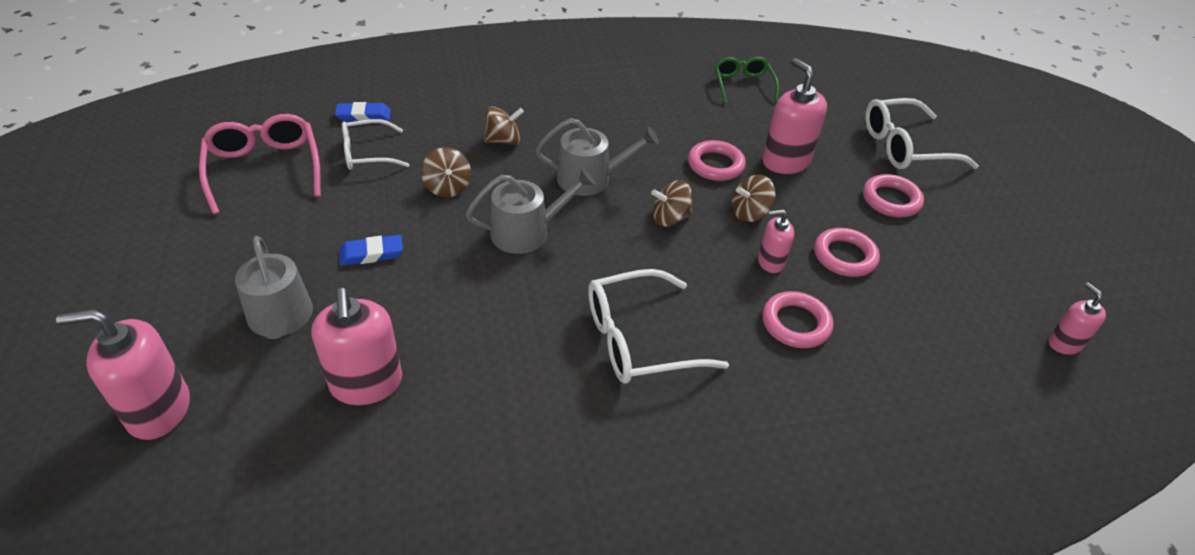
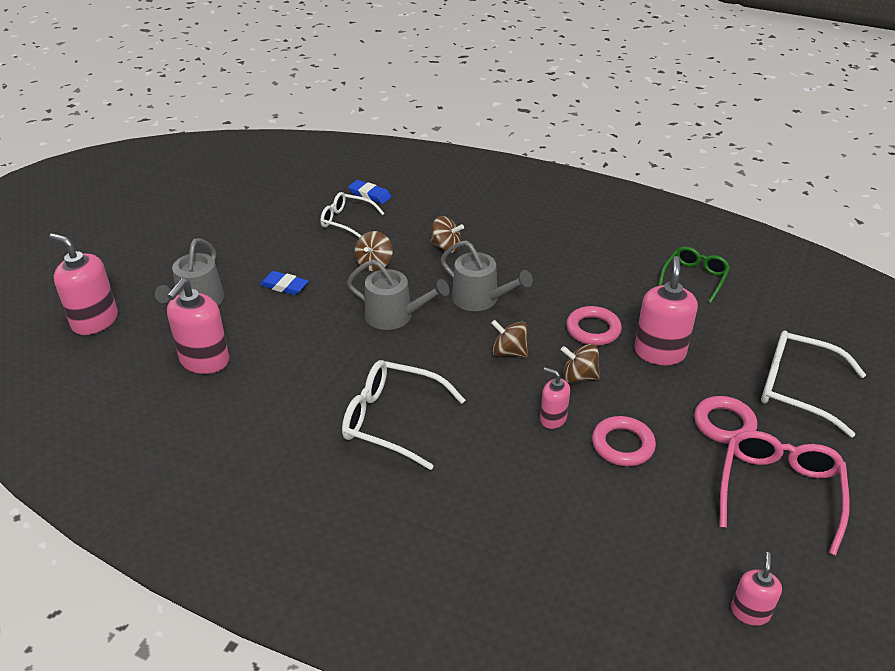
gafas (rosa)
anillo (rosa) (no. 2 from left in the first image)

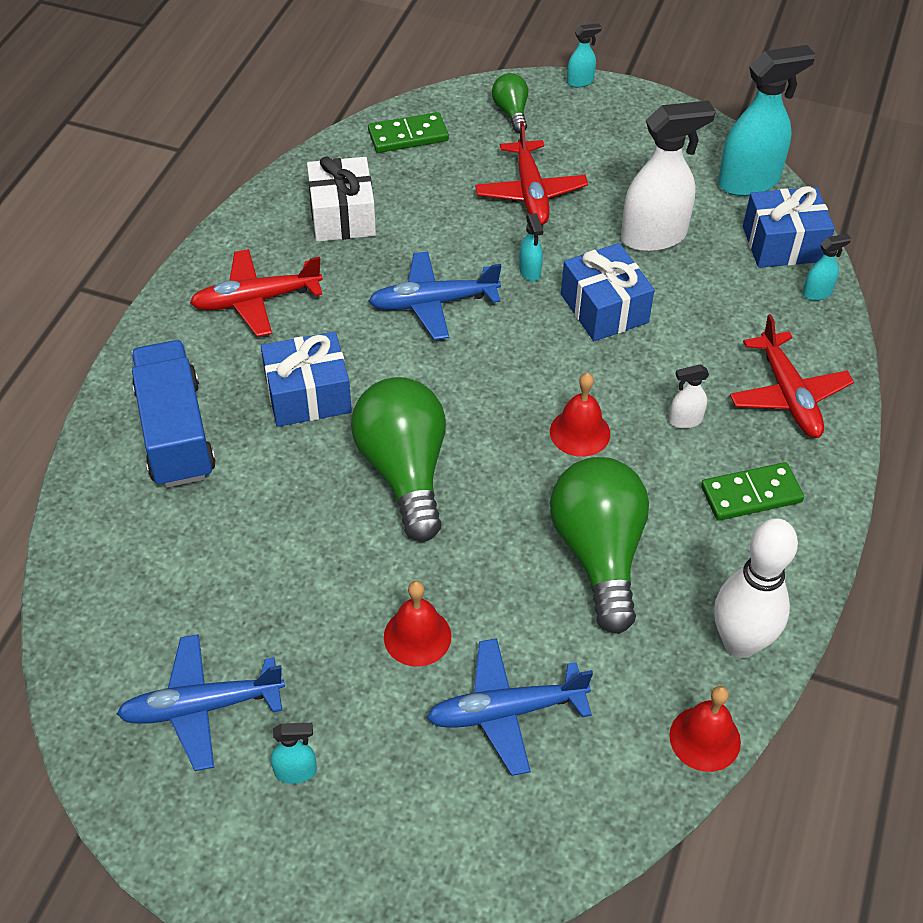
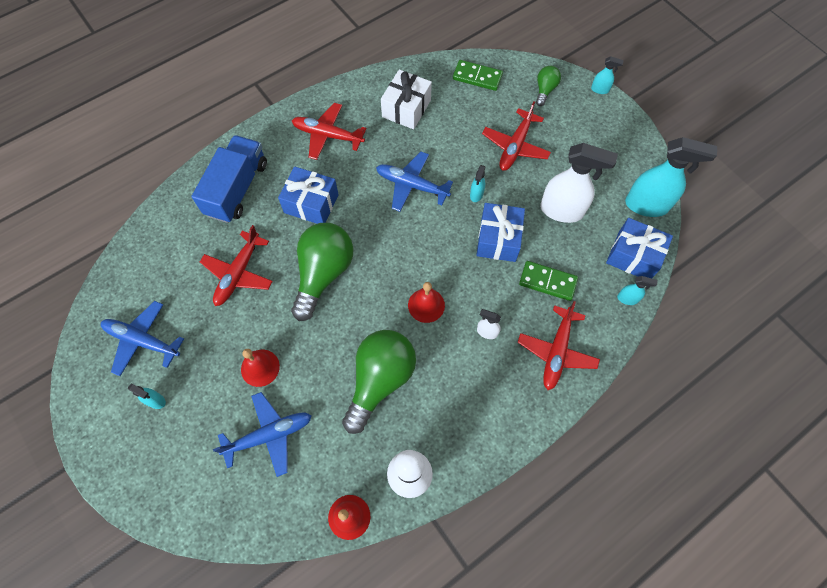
ficha de dominó (verde) (no. 2 from left)
avión (azul) (no. 2 from left)
avión (rojo) (no. 1 from left)

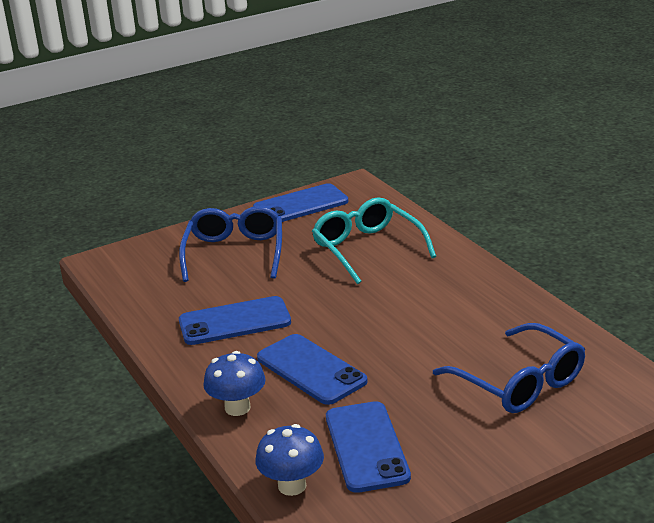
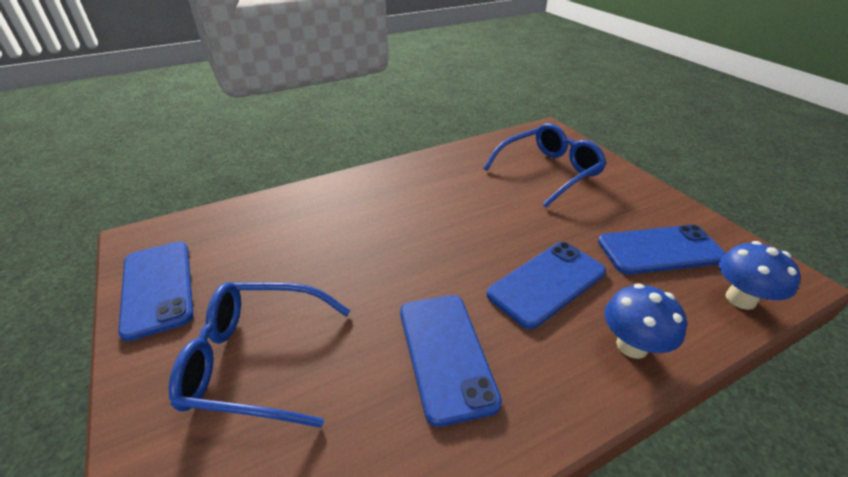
gafas (turquesa)

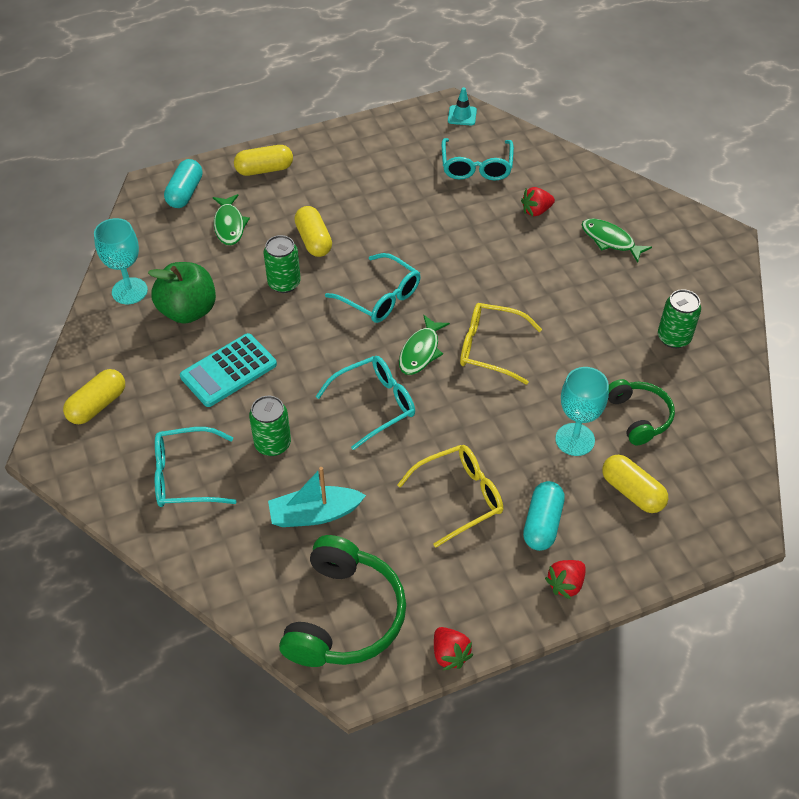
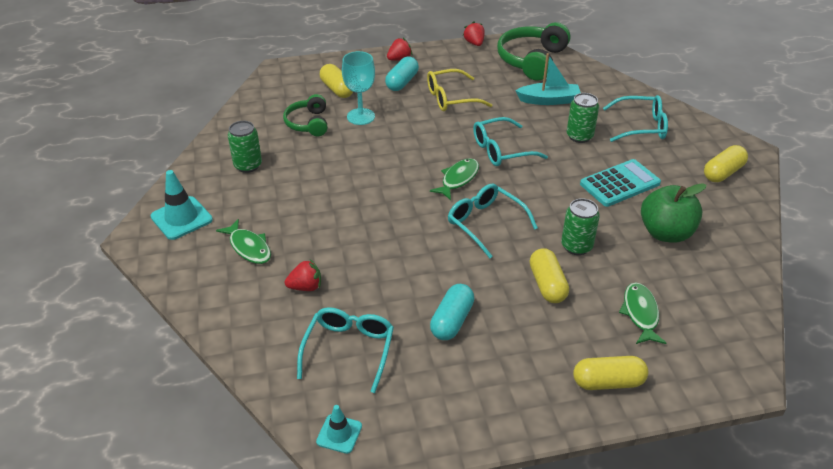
cápsula (turquesa) (no. 2 from left)
copa (turquesa) (no. 1 from left in the first image)
gafas (amarillo) (no. 2 from left in the first image)
cono de tráfico (turquesa) (no. 1 from left)

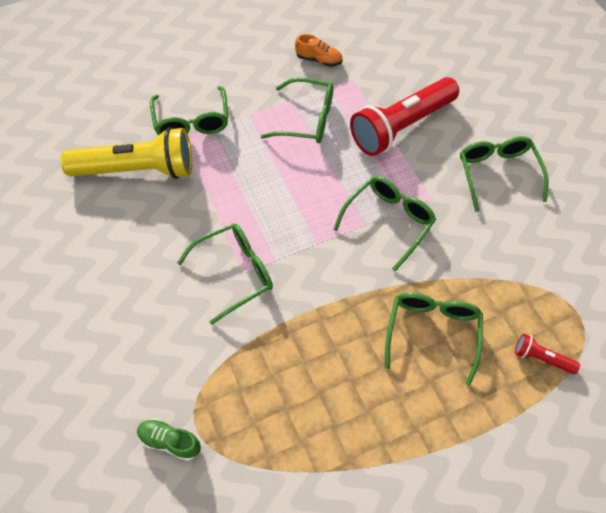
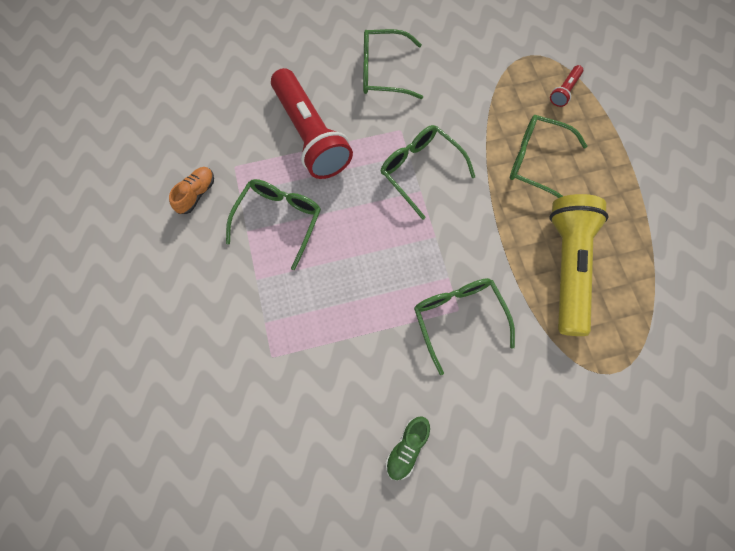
gafas (verde) (no. 1 from left in the first image)
lámpara de mano (amarillo)
zapato (verde)

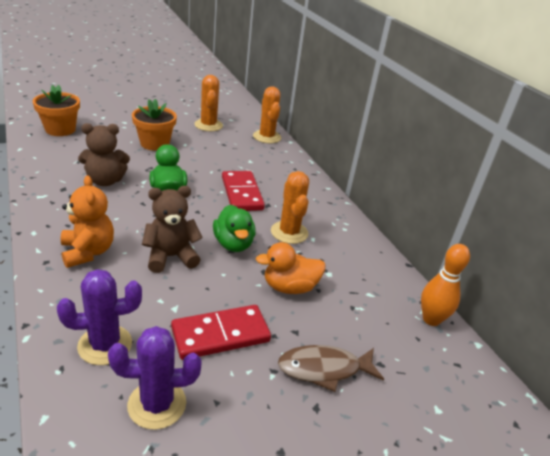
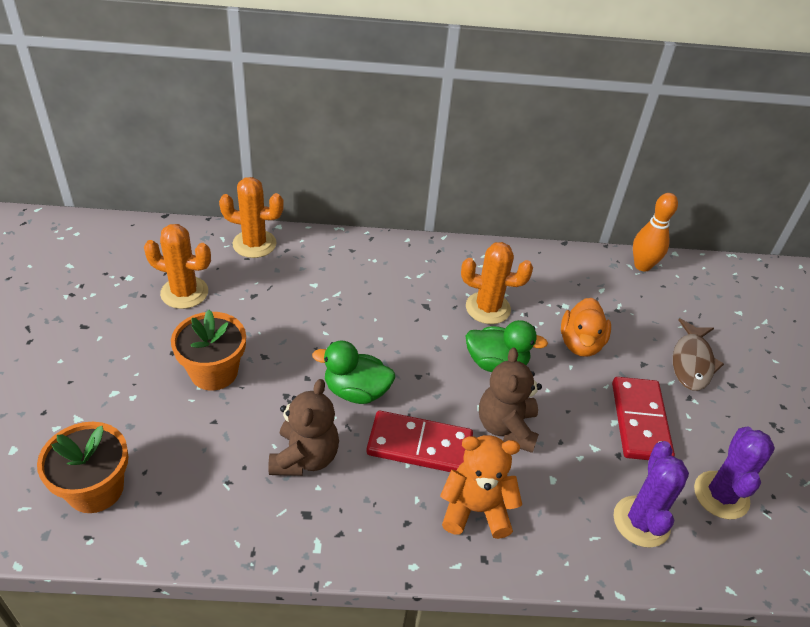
ficha de dominó (rojo) (no. 1 from left)

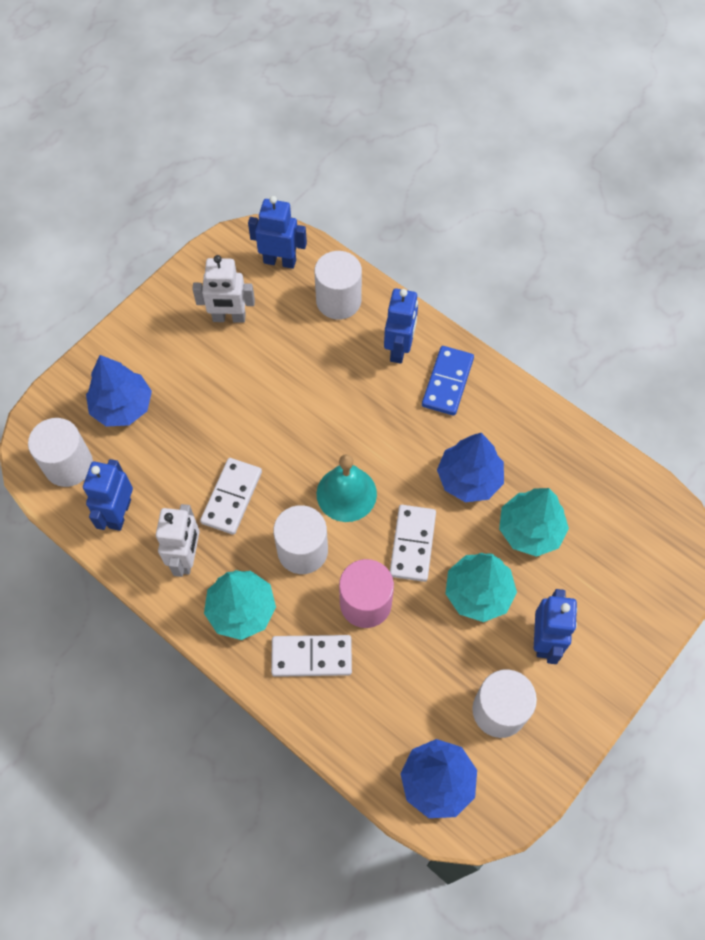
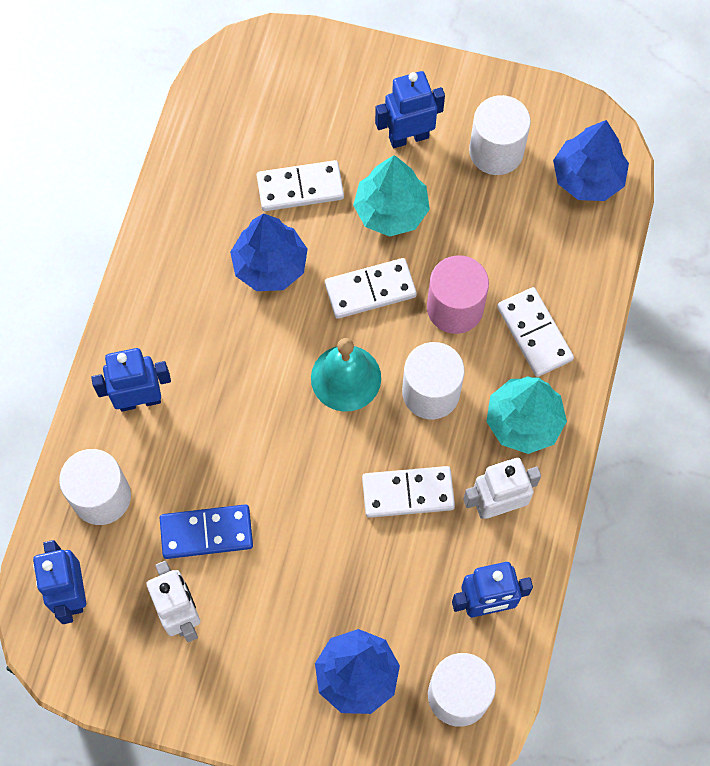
ficha de dominó (azul)
ficha de dominó (blanco) (no. 1 from left)

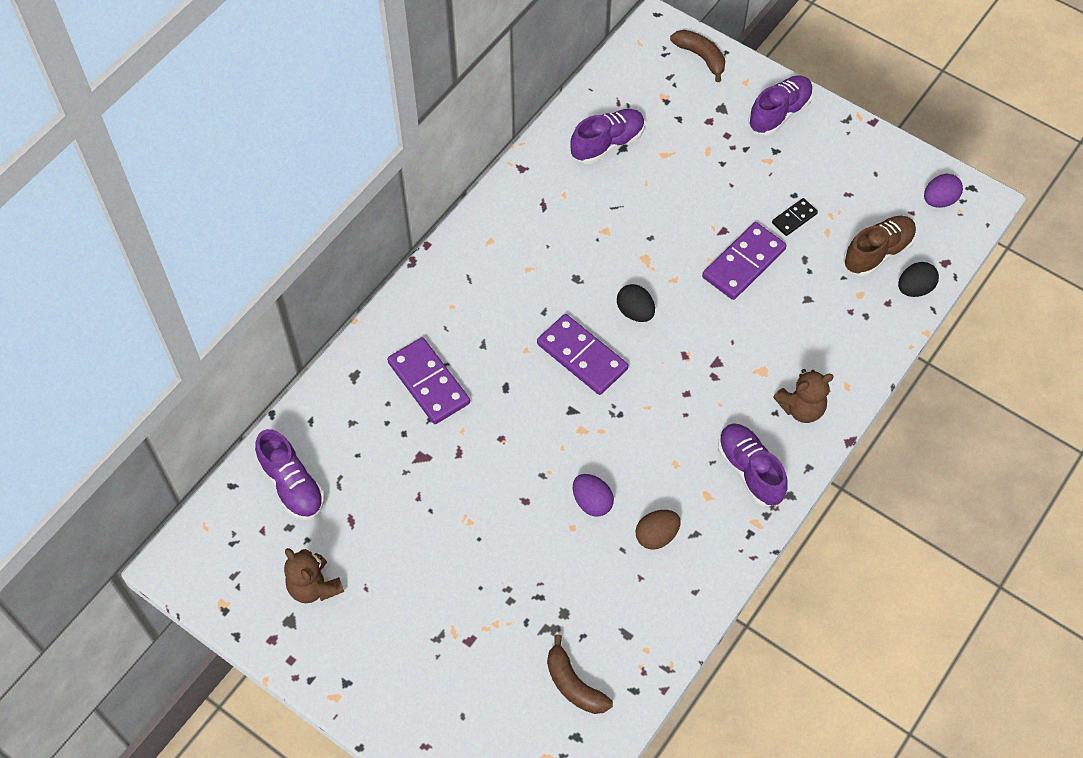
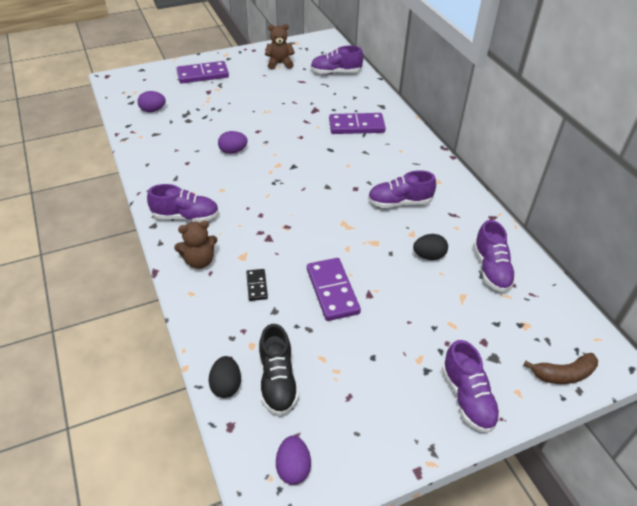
ficha de dominó (negro)
zapato (negro)
huevo (negro) (no. 2 from left)
ficha de dominó (morado) (no. 1 from left)
osito (marrón) (no. 1 from left)
huevo (marrón)
huevo (morado) (no. 1 from left)
zapato (morado) (no. 3 from left)

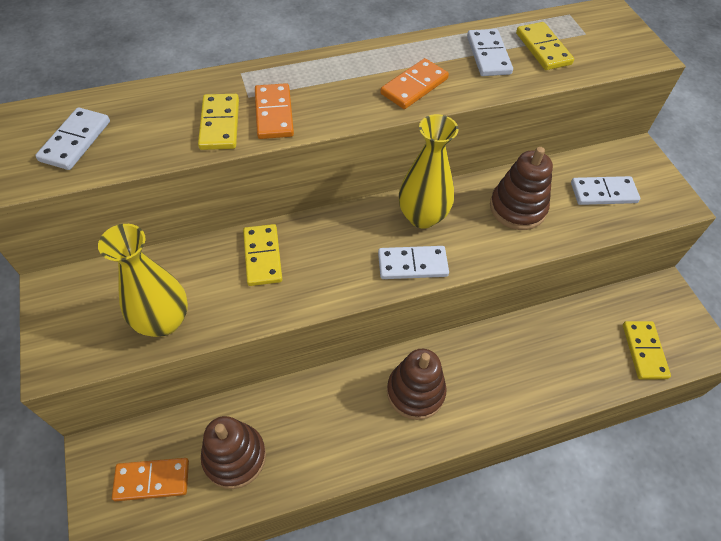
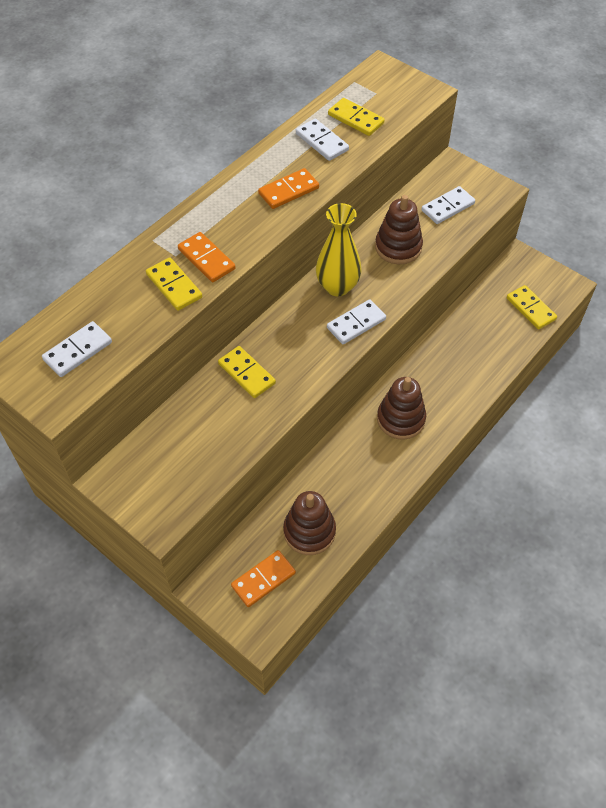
ficha de dominó (naranja) (no. 3 from left)
ficha de dominó (blanco) (no. 1 from left)
florero (amarillo) (no. 1 from left in the first image)

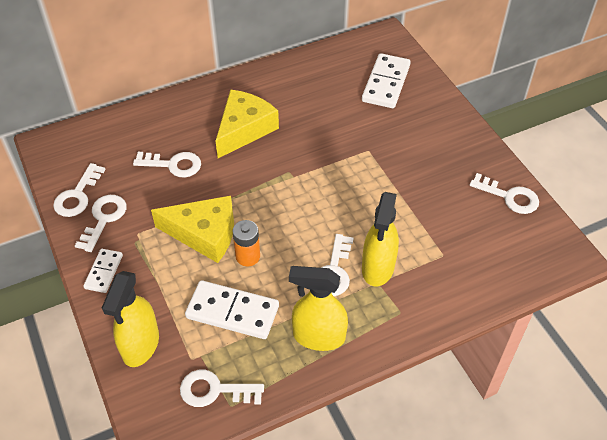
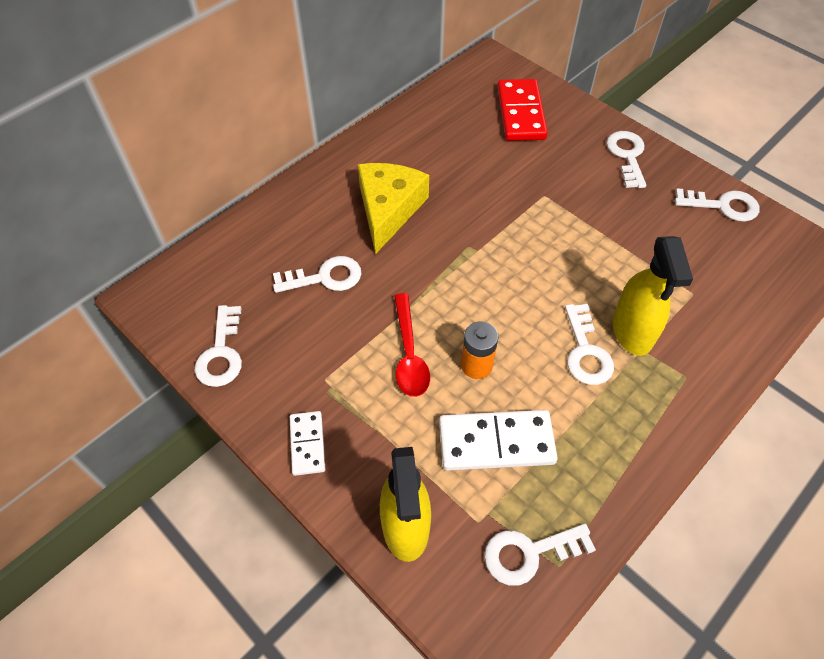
ficha de dominó (rojo)
llave (blanco) (no. 5 from left)
cuchara (rojo)
pulverizador (amarillo) (no. 2 from left in the first image)

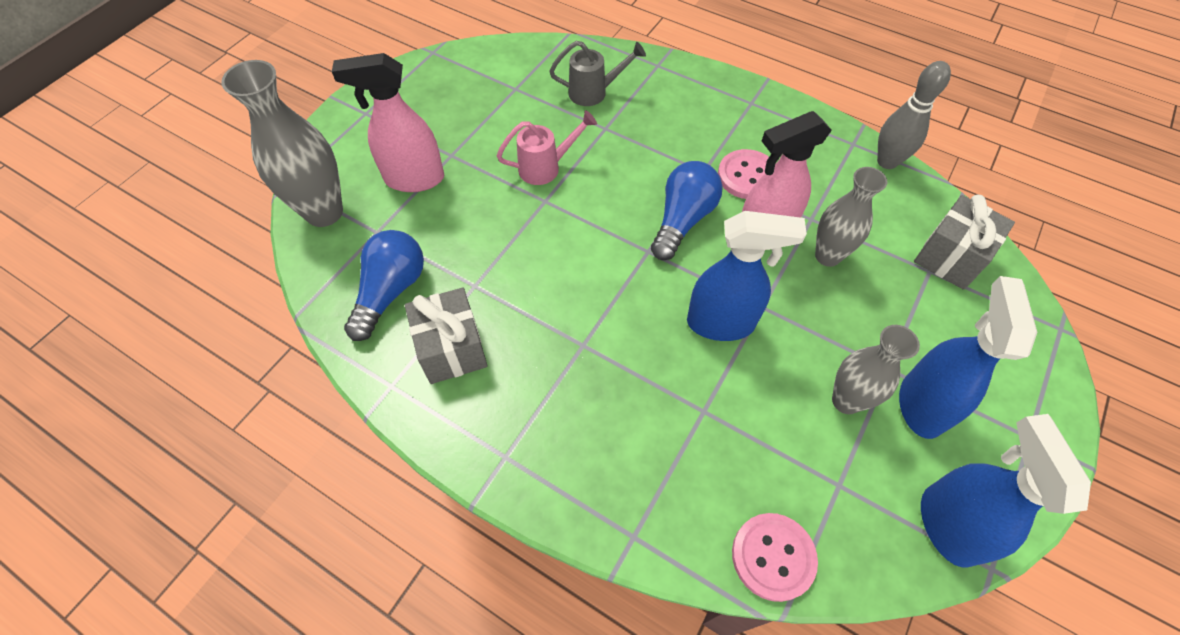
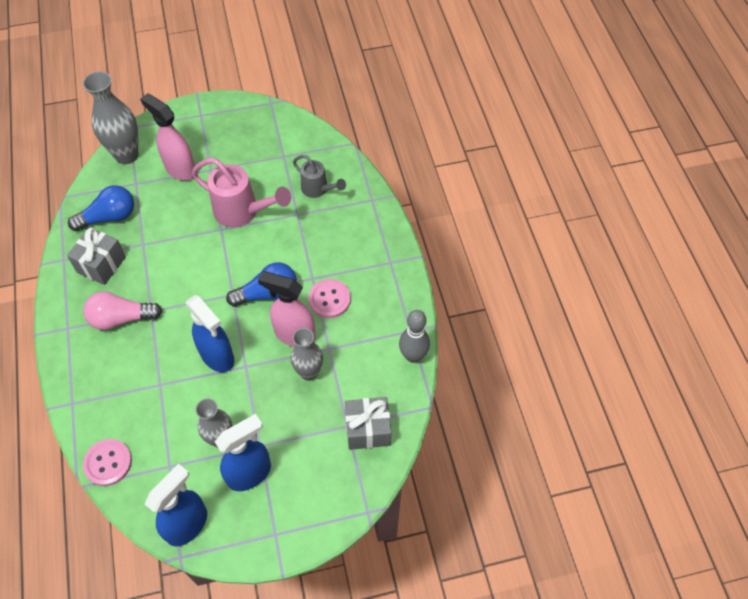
regadera (rosa)
bombilla (rosa)

